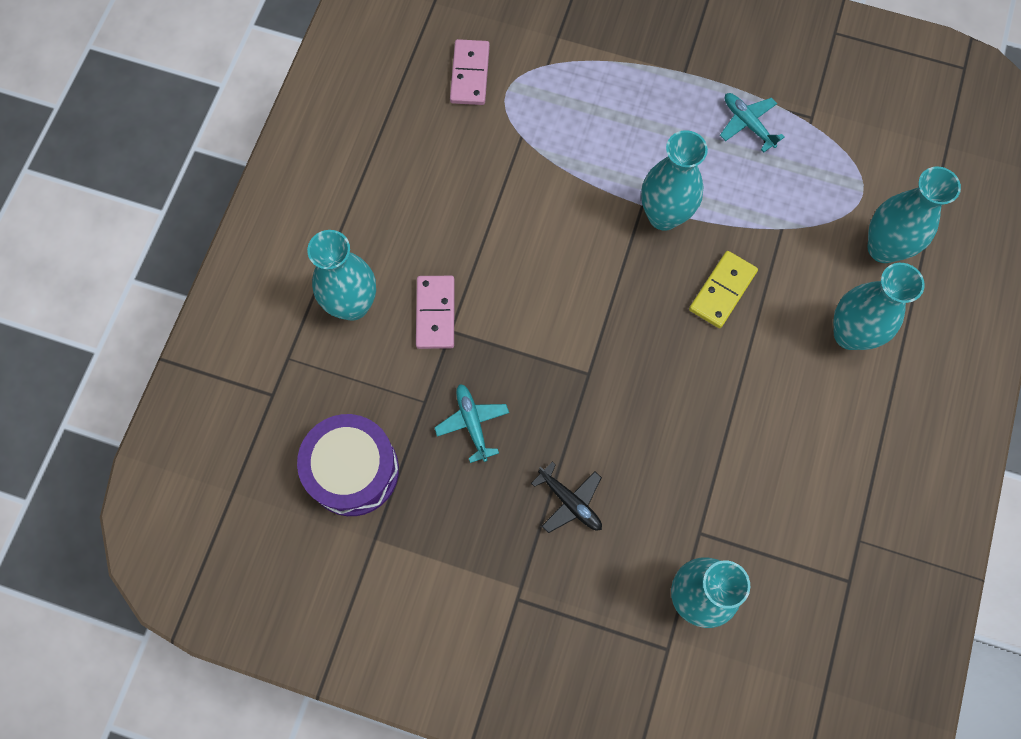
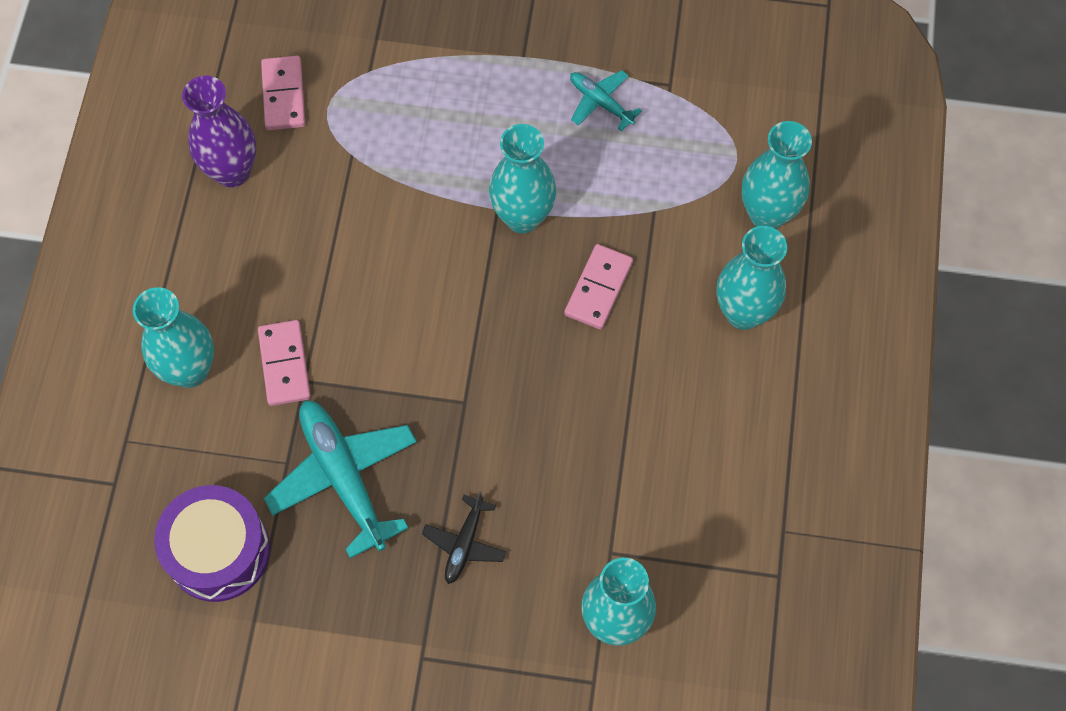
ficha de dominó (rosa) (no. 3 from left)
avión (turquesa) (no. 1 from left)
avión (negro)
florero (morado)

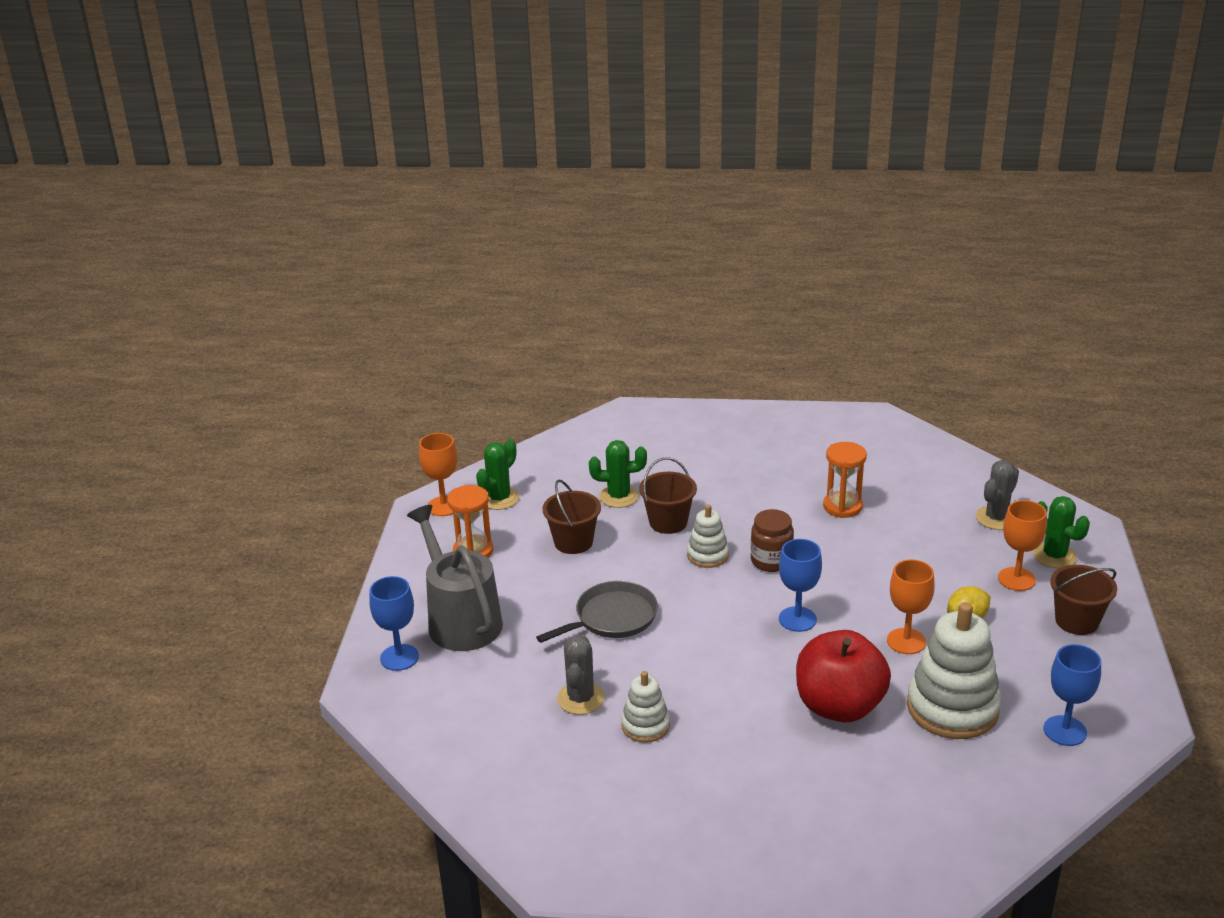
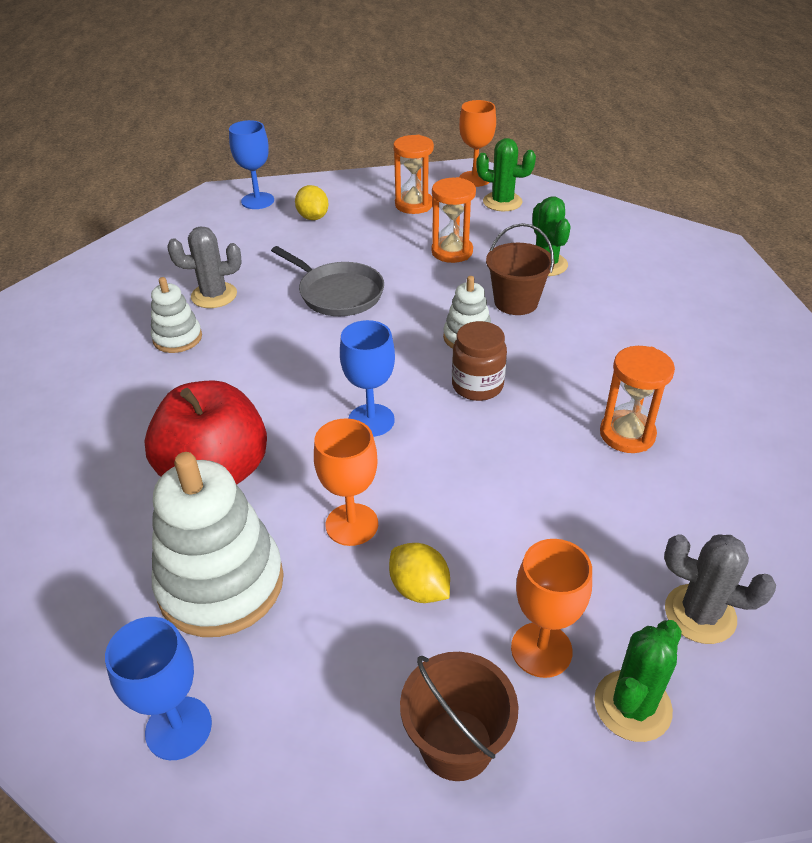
reloj de arena (naranja) (no. 2 from left)
limón (amarillo) (no. 1 from left)

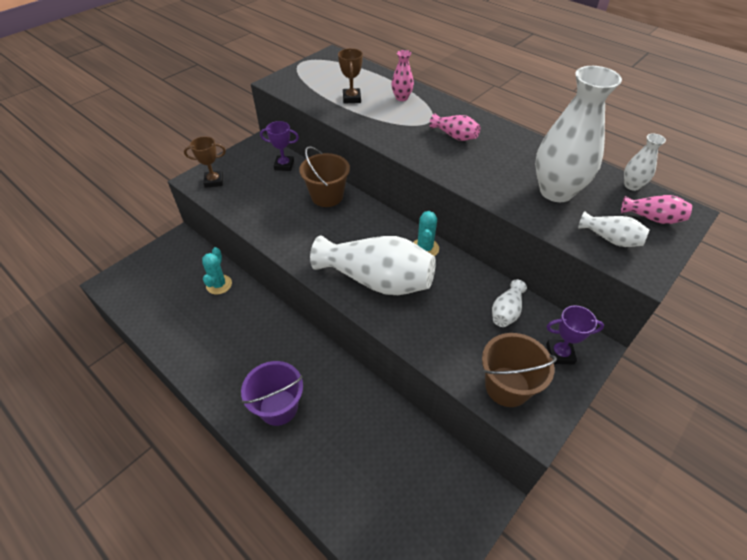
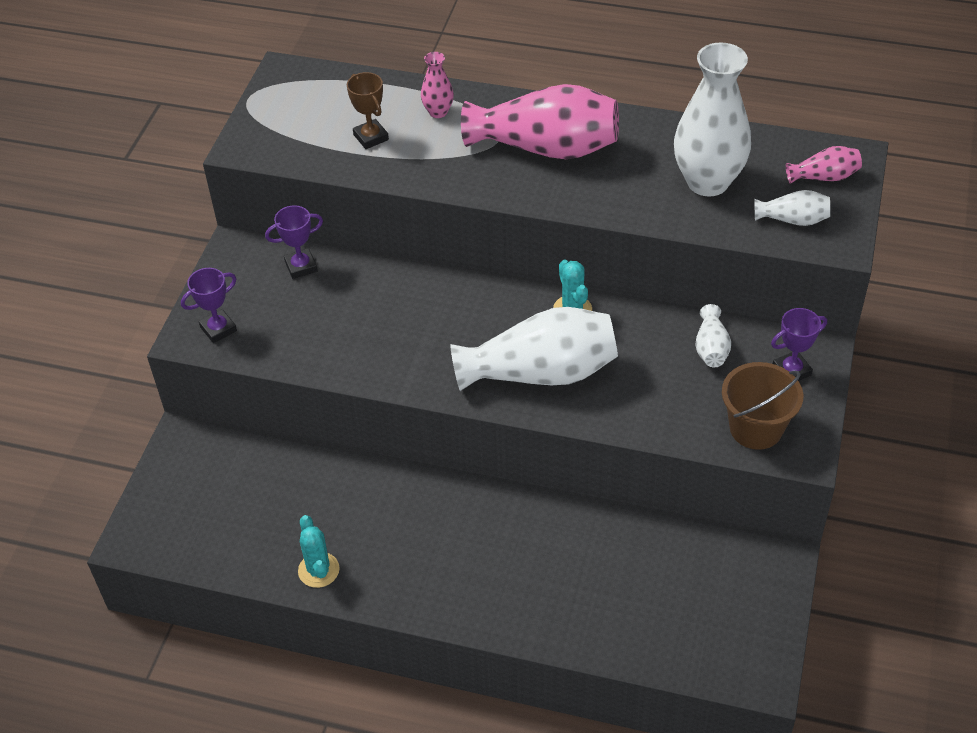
florero (rosa) (no. 2 from left)
florero (blanco) (no. 5 from left in the first image)
trofeo (morado) (no. 1 from left)
balde (marrón) (no. 1 from left in the first image)
cactus (turquesa) (no. 1 from left)
balde (morado)

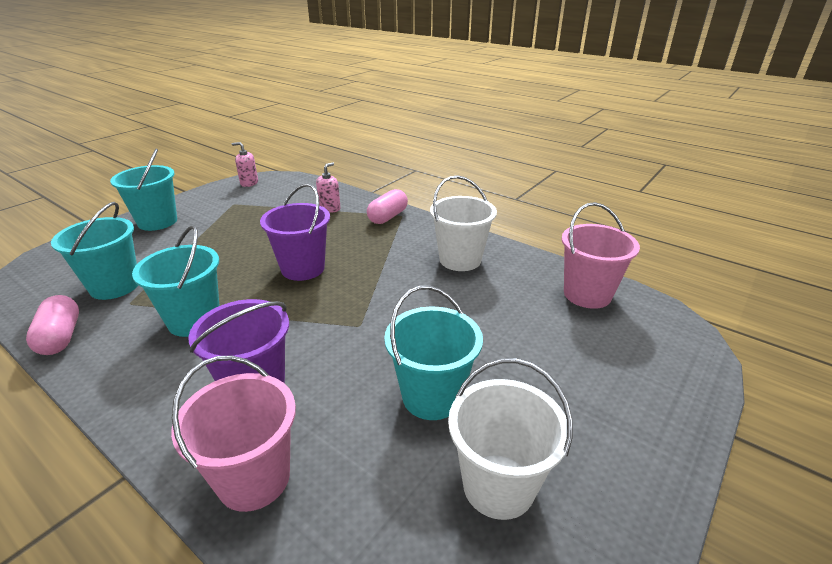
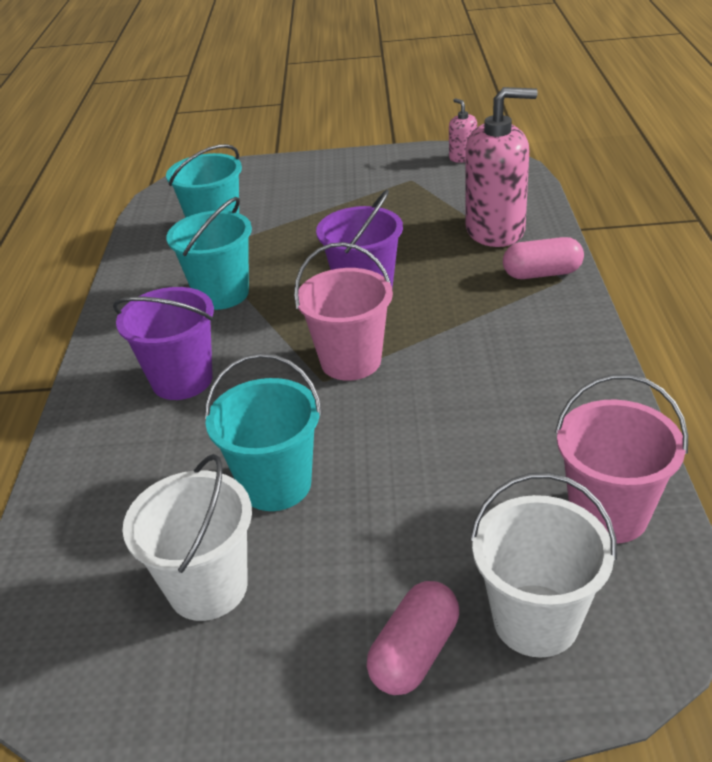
balde (turquesa) (no. 2 from left in the first image)
dispensador de jabón (rosa) (no. 2 from left)
balde (blanco) (no. 2 from left)
cápsula (rosa) (no. 1 from left)
balde (rosa) (no. 1 from left)

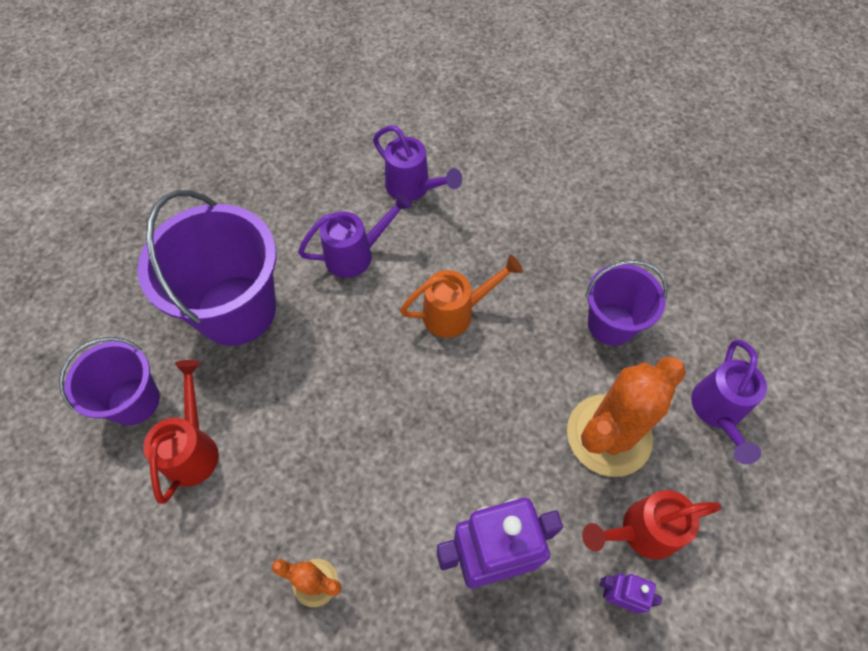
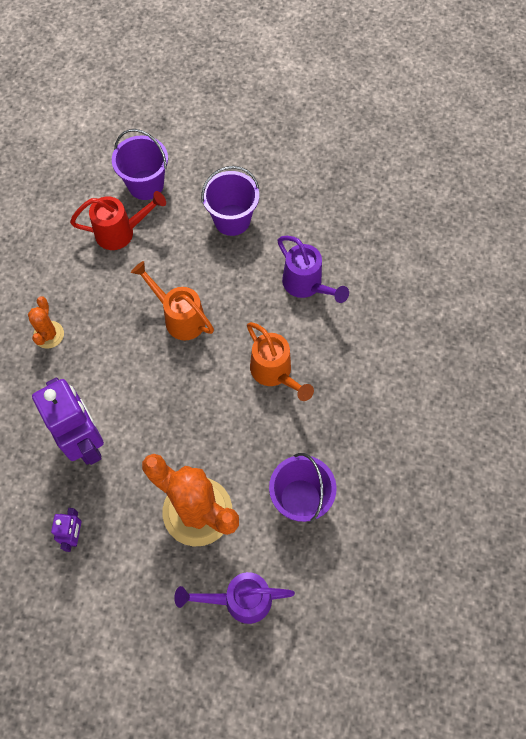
regadera (morado) (no. 2 from left in the first image)
balde (morado) (no. 2 from left)
regadera (rojo) (no. 2 from left in the first image)
regadera (naranja) (no. 1 from left)

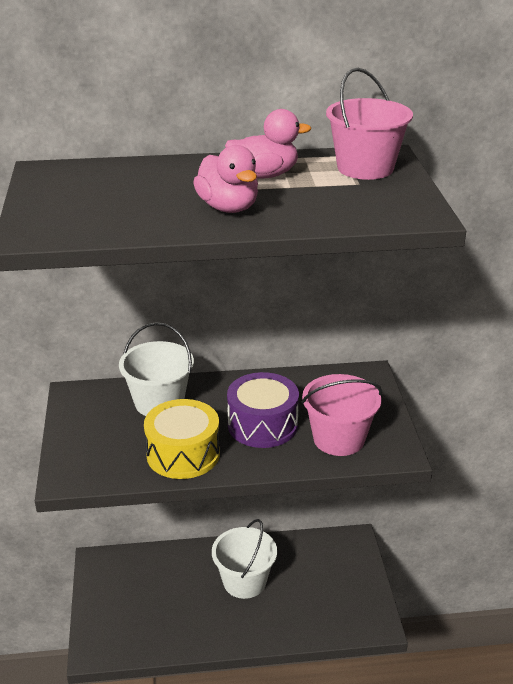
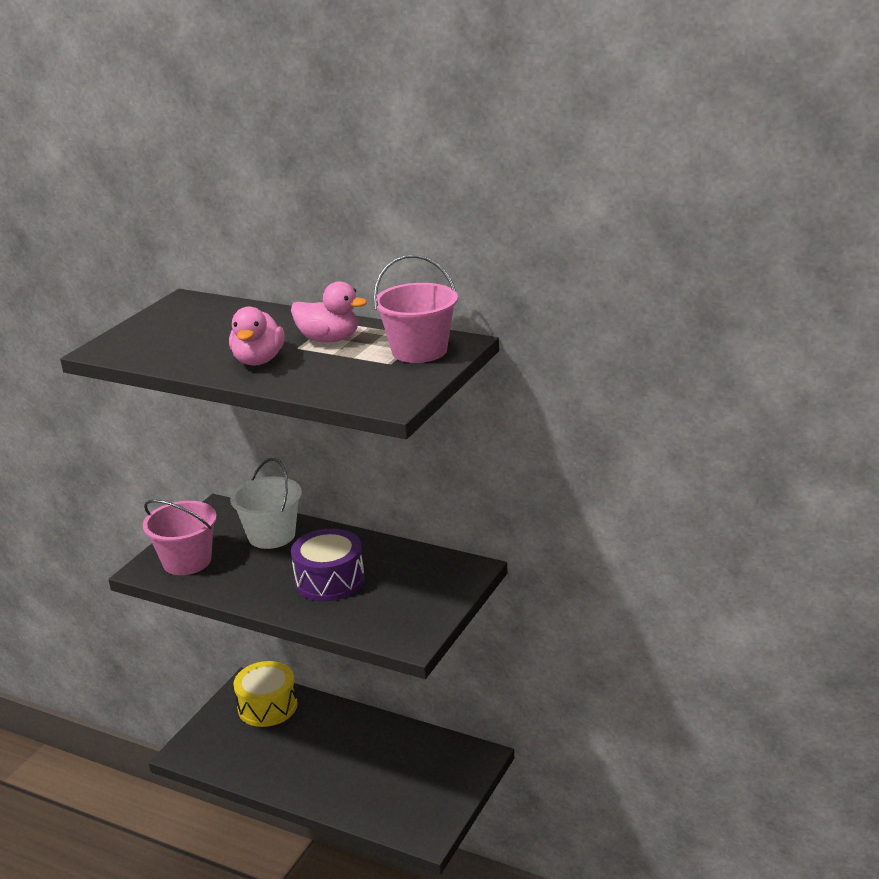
balde (rosa) (no. 1 from left)
tambor (amarillo)
balde (blanco) (no. 2 from left in the first image)

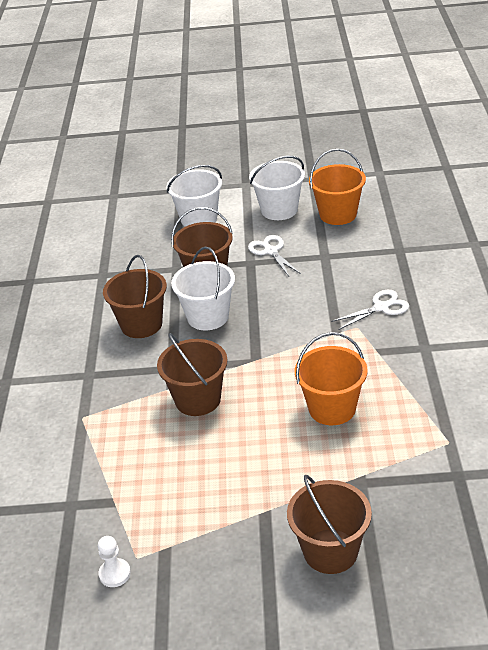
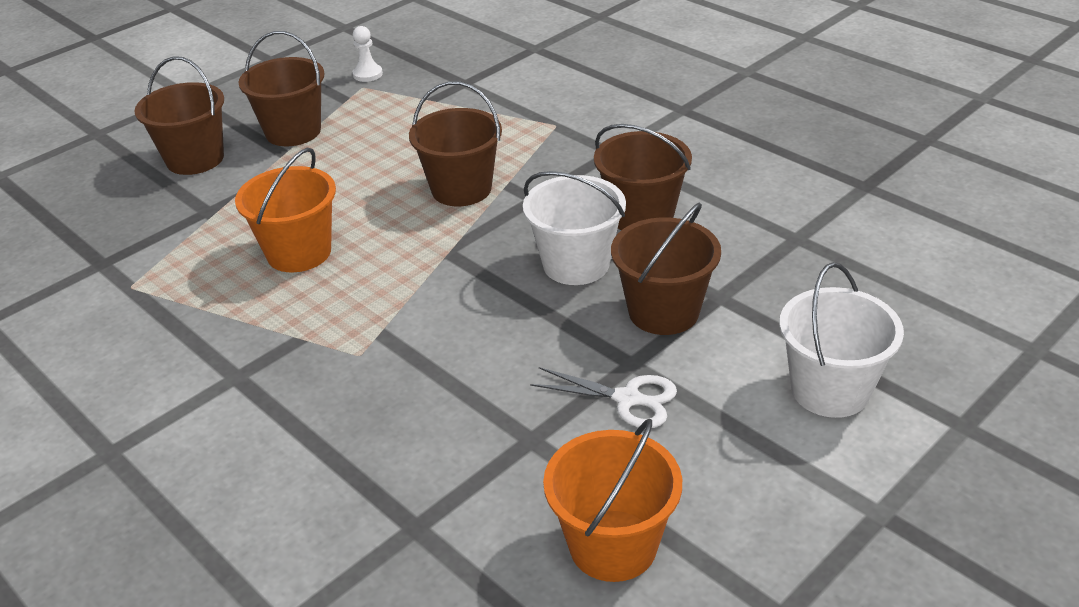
balde (blanco) (no. 3 from left in the first image)
tijeras (blanco) (no. 2 from left in the first image)
balde (marrón) (no. 2 from left)

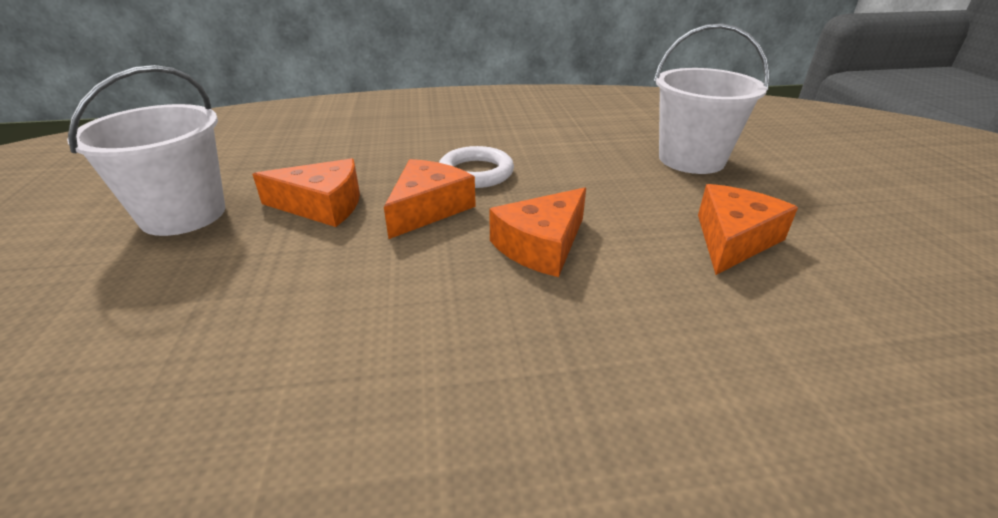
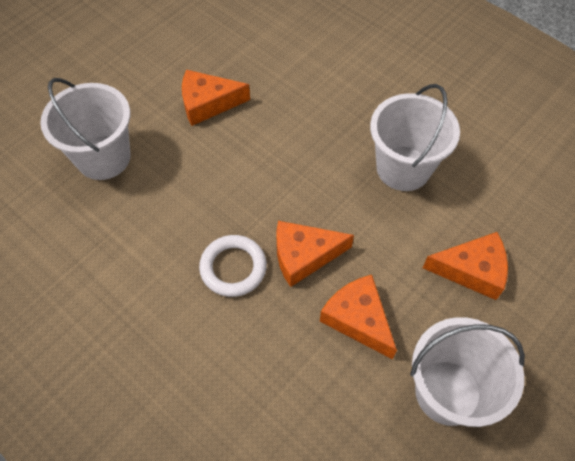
queso (naranja) (no. 4 from left)
balde (blanco) (no. 2 from left)

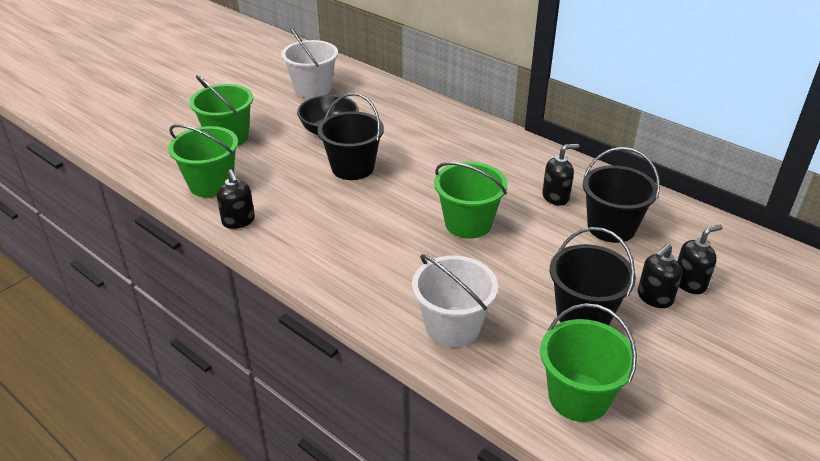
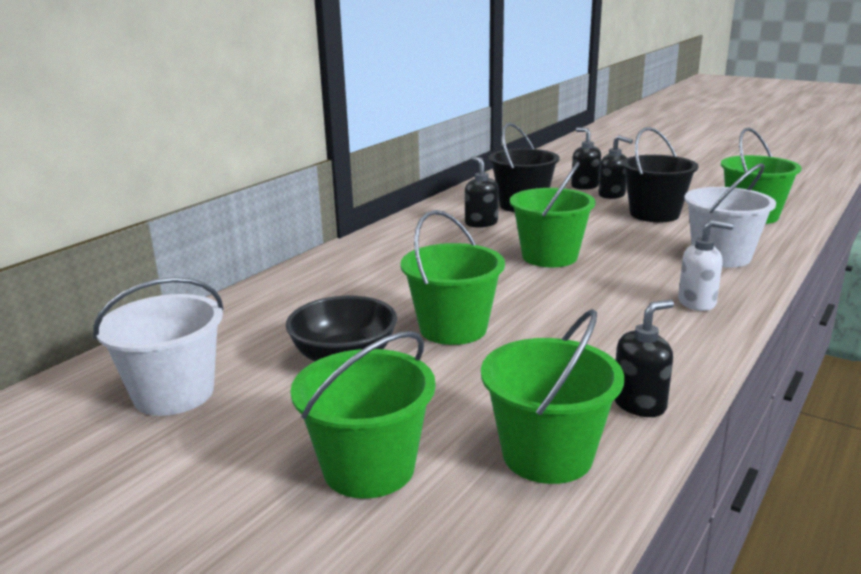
balde (verde) (no. 2 from left)
dispensador de jabón (blanco)

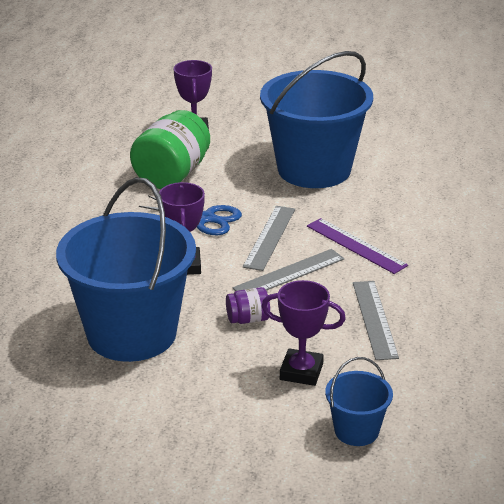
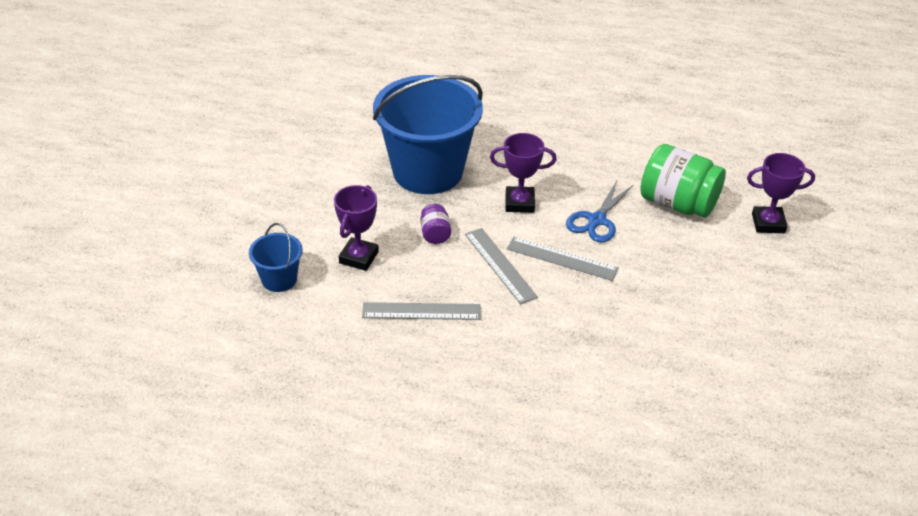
balde (azul) (no. 2 from left in the first image)
regla (morado)

